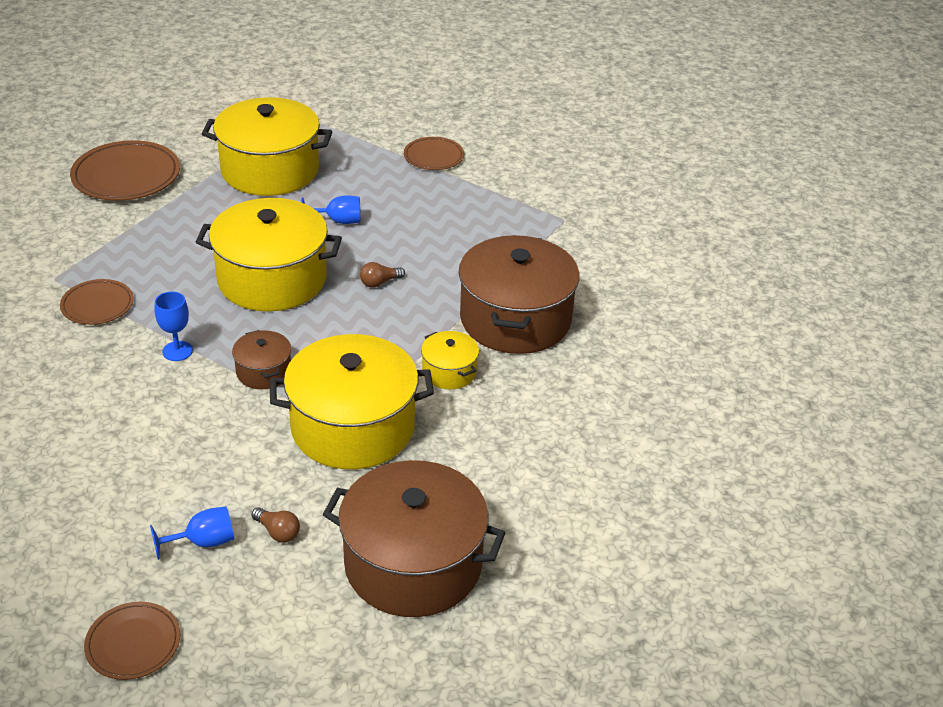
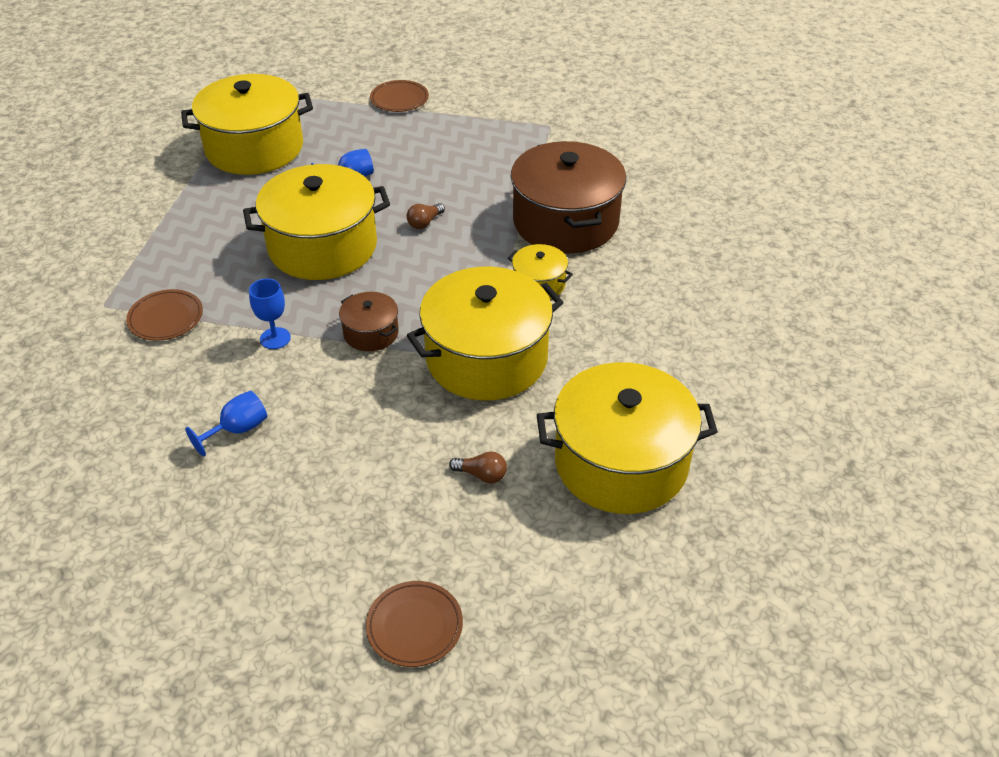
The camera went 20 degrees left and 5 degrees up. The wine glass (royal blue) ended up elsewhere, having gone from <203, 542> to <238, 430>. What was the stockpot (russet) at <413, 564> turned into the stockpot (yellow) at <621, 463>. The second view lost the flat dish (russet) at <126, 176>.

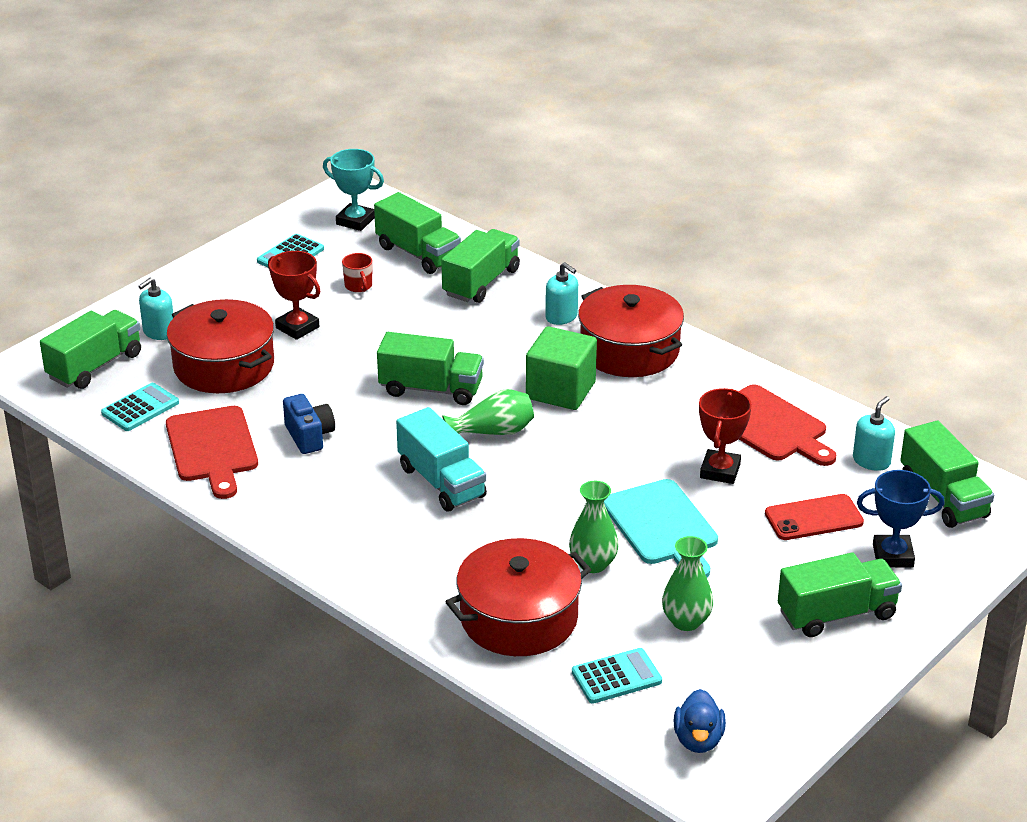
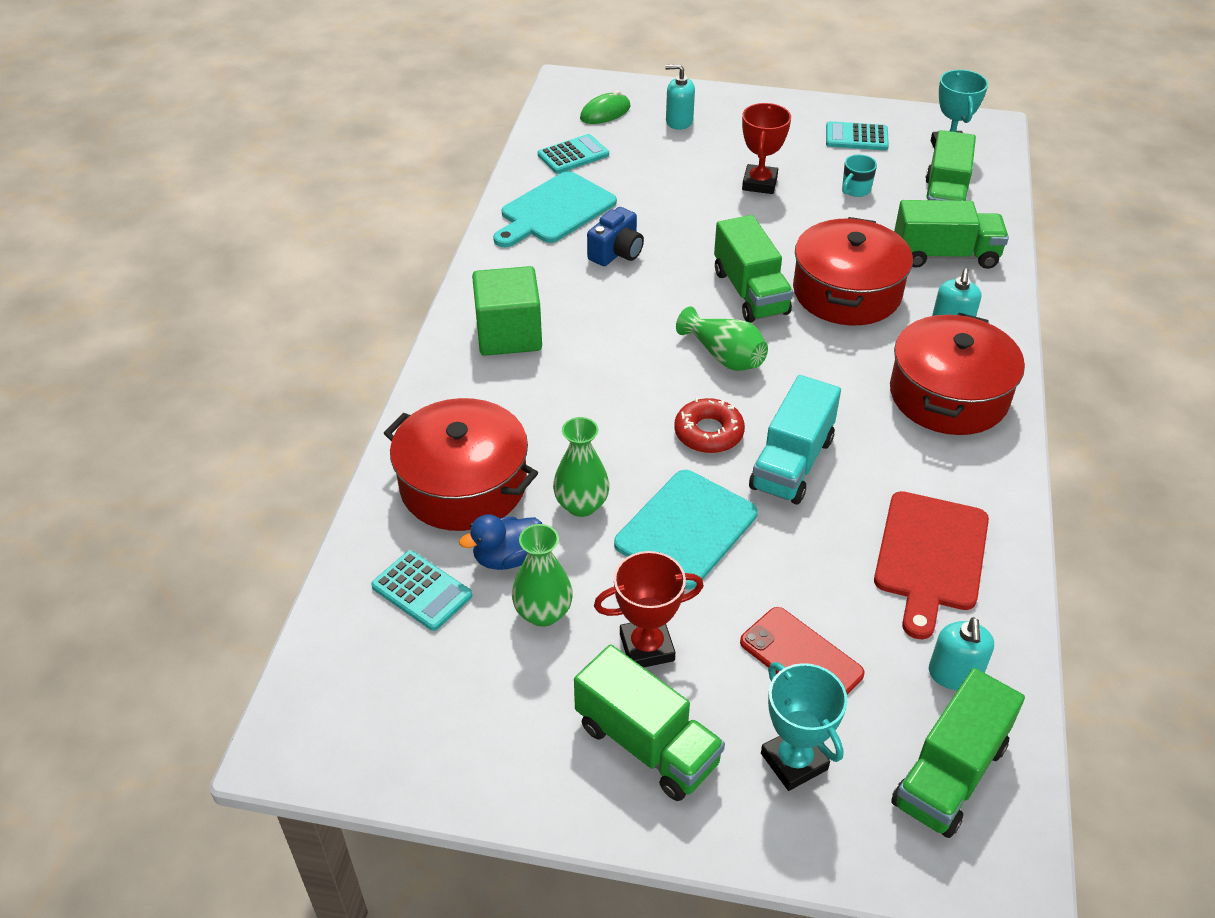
The camera went 60 degrees right and 10 degrees up. The rubber duck (royal blue) ended up elsewhere, having gone from <698, 740> to <507, 558>. The solid cube (emerald) ended up elsewhere, having gone from <560, 390> to <509, 334>. What was the bread board (scarlet) at <212, 448> turned into the bread board (turquoise) at <554, 210>. The adding machine (turquoise) at <140, 408> ended up facing another way, 45 degrees counterclockwise from before. Where the truck (emerald) stood at <95, 366>, the PC mouse (emerald) came to stand at <605, 112>. The trophy (scarlet) ended up elsewhere, having gone from <720, 471> to <647, 647>. The second view gained the donut (scarlet) at <708, 433>. The truck (turquoise) ended up elsewhere, having gone from <441, 482> to <792, 463>. What was the trophy (royal blue) at <893, 555> turned into the trophy (turquoise) at <794, 761>. The stockpot (scarlet) ended up elsewhere, having gone from <224, 365> to <847, 292>. What was the tea mug (scarlet) at <358, 286> turned into the tea mug (turquoise) at <855, 190>. The soap pump (turquoise) at <871, 461> ended up facing another way, 90 degrees clockwise from before.

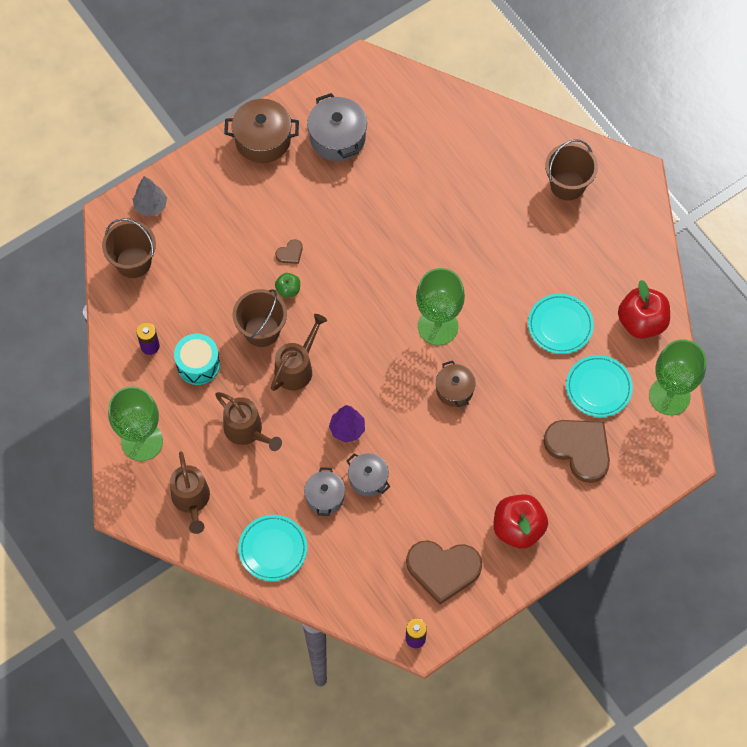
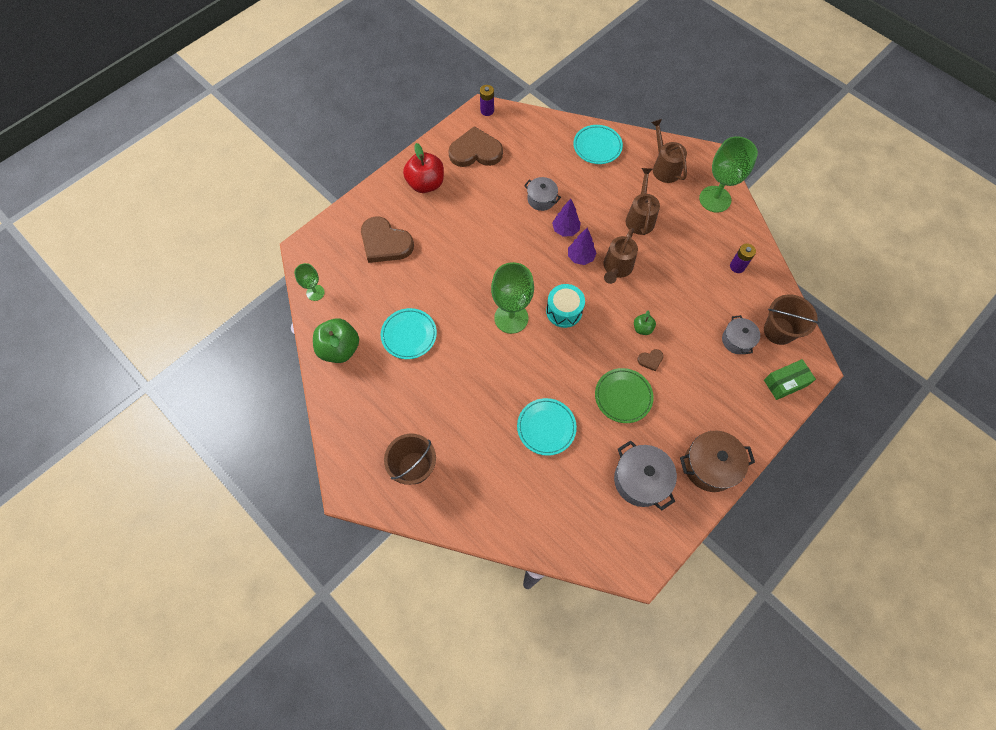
The camera went 170 degrees right and 0 degrees up. The size of the wine glass (emerald) at <669, 396> changed by a factor of 0.54. What was the apple fruit (scarlet) at <641, 322> turned into the apple fruit (emerald) at <340, 349>. The flat dish (turquoise) ended up elsewhere, having gone from <598, 388> to <546, 427>. The drum (turquoise) ended up elsewhere, having gone from <198, 364> to <564, 311>. The second view gained the fir tree (royal purple) at <580, 257>. The second view gained the flat dish (emerald) at <623, 396>. The watering can (russet) at <247, 431> ended up facing another way, 60 degrees clockwise from before. The love heart (russet) at <290, 253> ended up facing another way, 150 degrees counterclockwise from before. The stockpot (gray) ended up elsewhere, having gone from <325, 497> to <737, 340>. Where the fir tree (gray) stood at <151, 206>, the box (emerald) came to stand at <785, 383>. The second view lost the bucket (russet) at <262, 330>. The second view lost the stockpot (russet) at <454, 390>.

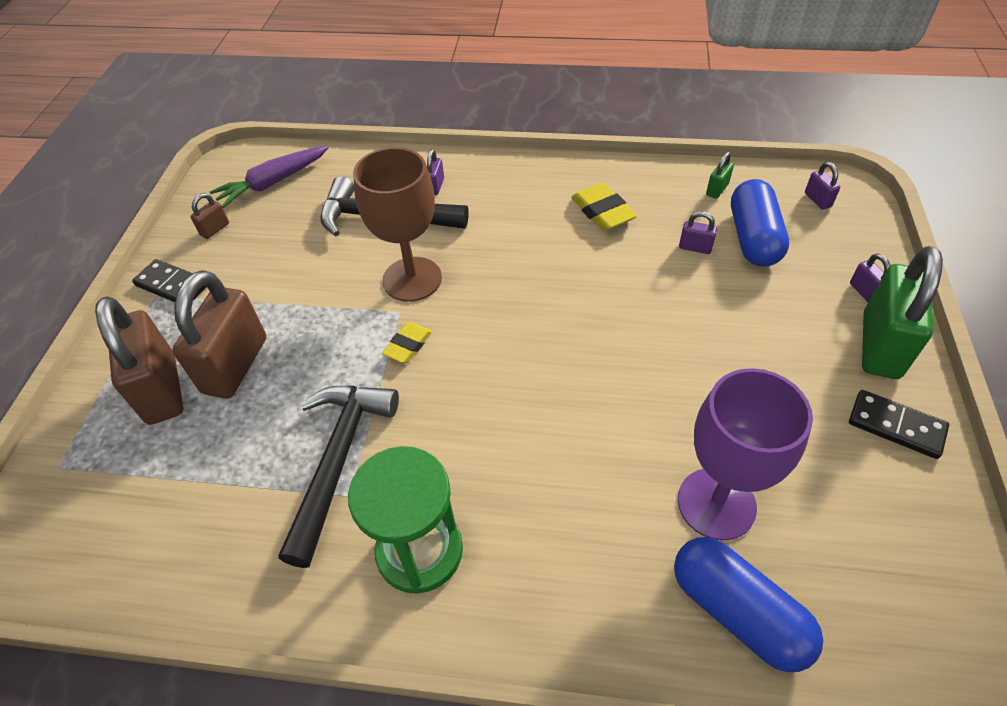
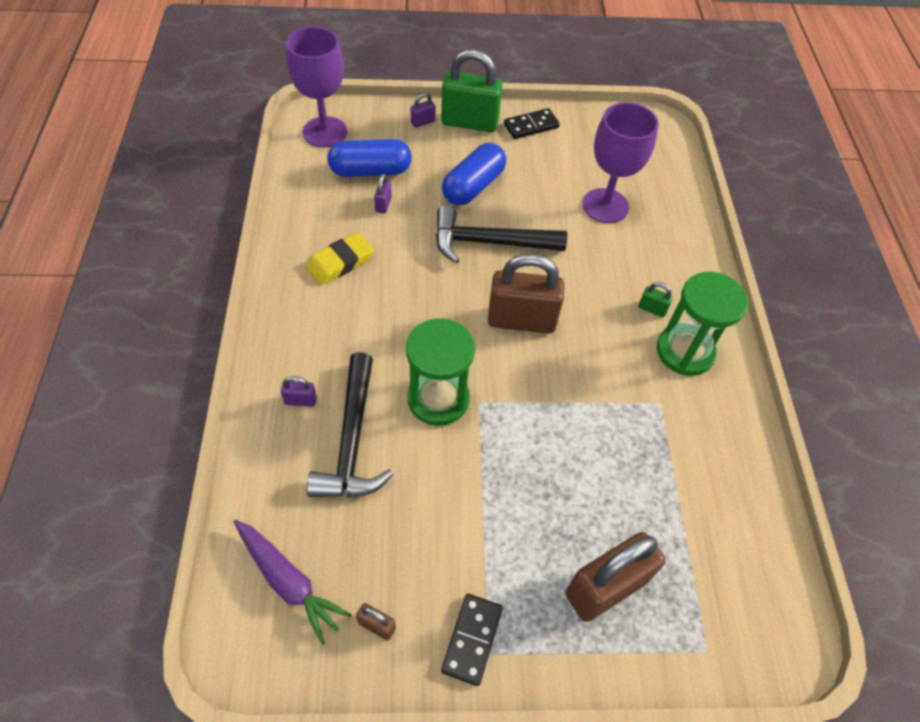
The camera went 105 degrees left and 5 degrees up. Where the small lock (royal purple) stood at <817, 200>, the wine glass (royal purple) came to stand at <325, 132>. Where the wine glass (russet) stood at <412, 279>, the sandglass (emerald) came to stand at <438, 399>. The hammer (jet-black) ended up elsewhere, having gone from <338, 459> to <488, 242>. The pill (royal blue) ended up elsewhere, having gone from <738, 611> to <473, 186>. The small lock (russet) ended up elsewhere, having gone from <235, 365> to <521, 320>. The domino (jet-black) at <896, 426> ended up facing another way, 45 degrees clockwise from before. The small lock (emerald) ended up elsewhere, having gone from <717, 189> to <652, 309>. The second view lost the eraser (yellow) at <408, 345>.

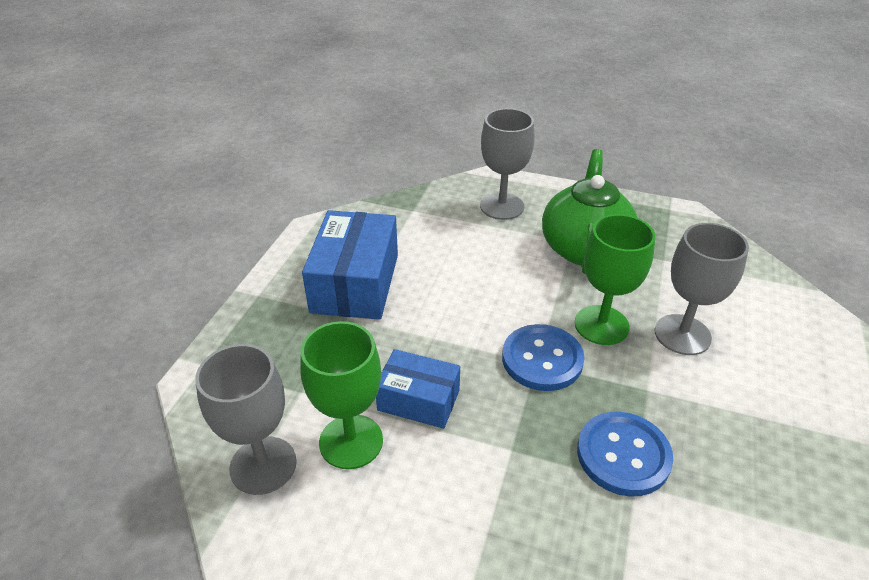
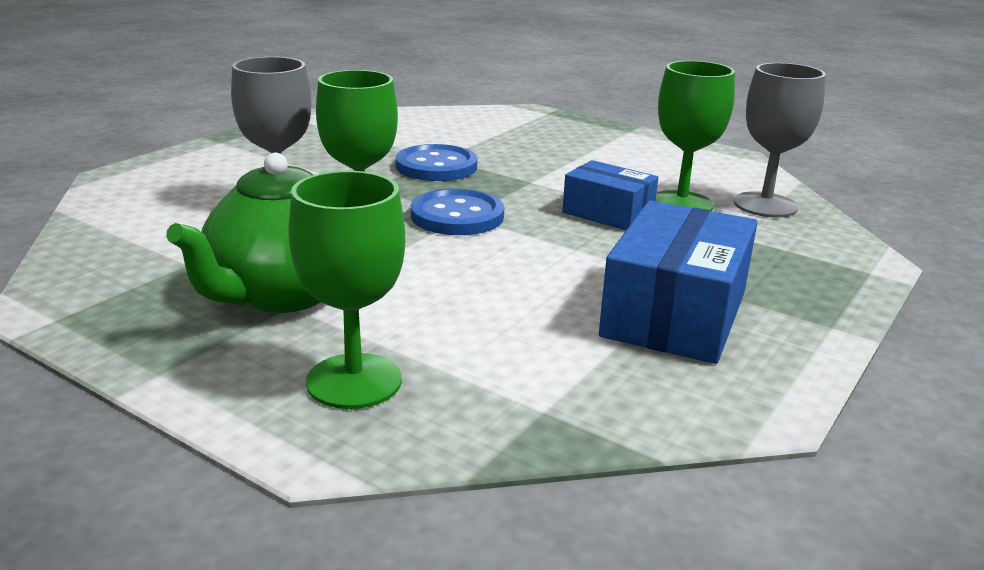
The camera went 165 degrees left and 15 degrees down. What was the wine glass (gray) at <502, 206> turned into the wine glass (emerald) at <354, 381>.

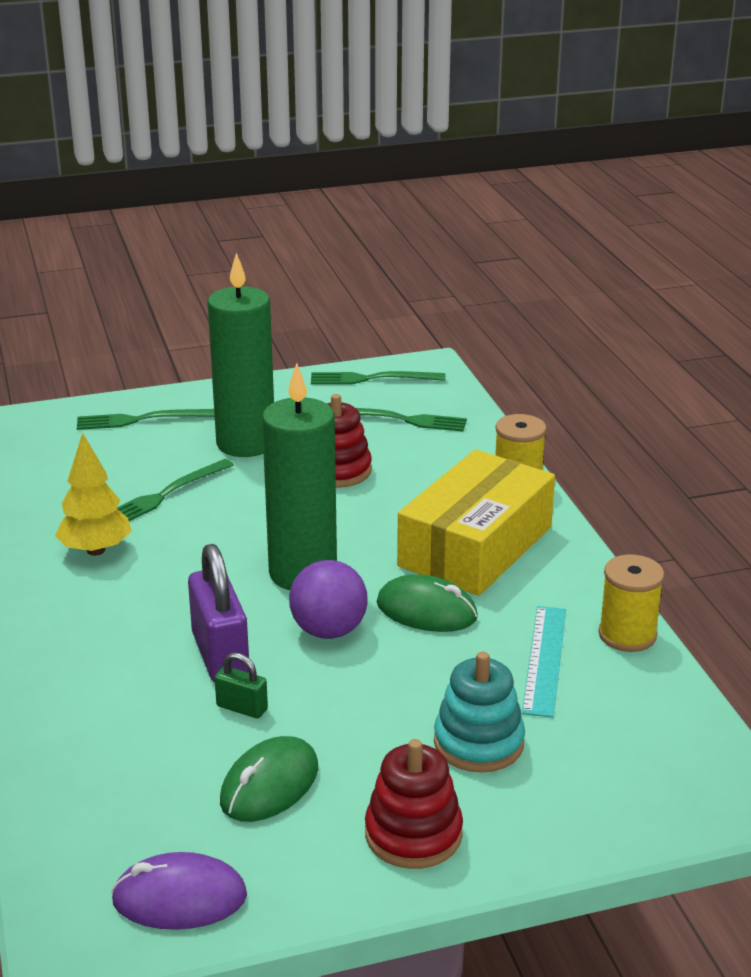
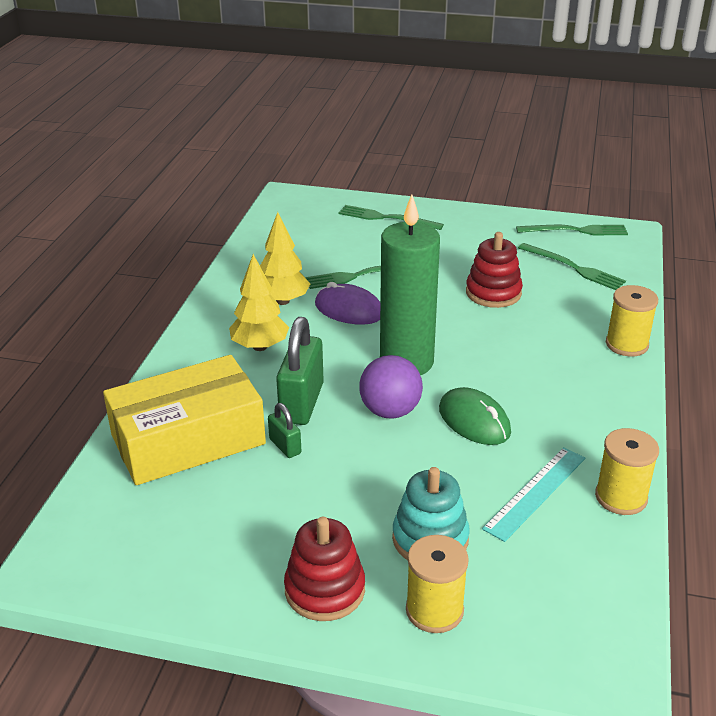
The camera went 30 degrees right and 5 degrees up. The box (yellow) ended up elsewhere, having gone from <476, 546> to <188, 439>. The second view gained the fir tree (yellow) at <260, 347>. What was the small lock (royal purple) at <220, 655> turned into the small lock (emerald) at <302, 403>. The PC mouse (royal purple) ended up elsewhere, having gone from <179, 898> to <349, 309>. The second view gained the reel of thread (yellow) at <434, 610>. The fork (emerald) at <372, 379> ended up facing another way, 150 degrees clockwise from before. The second view lost the pillar candle (emerald) at <246, 443>. The second view lost the PC mouse (emerald) at <269, 785>.

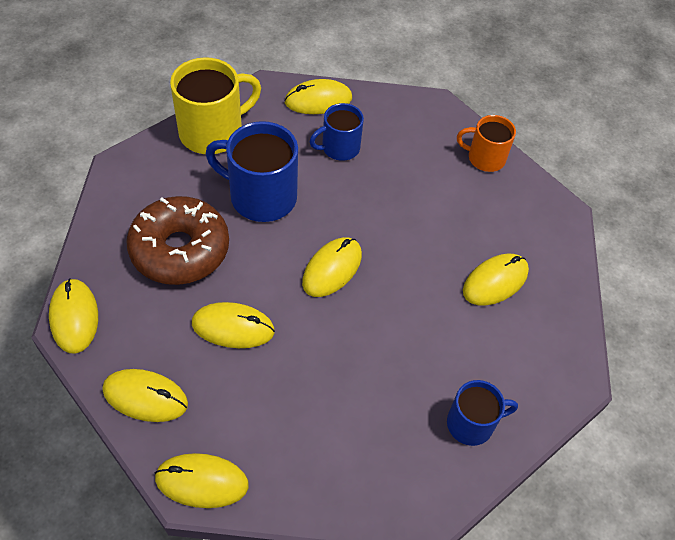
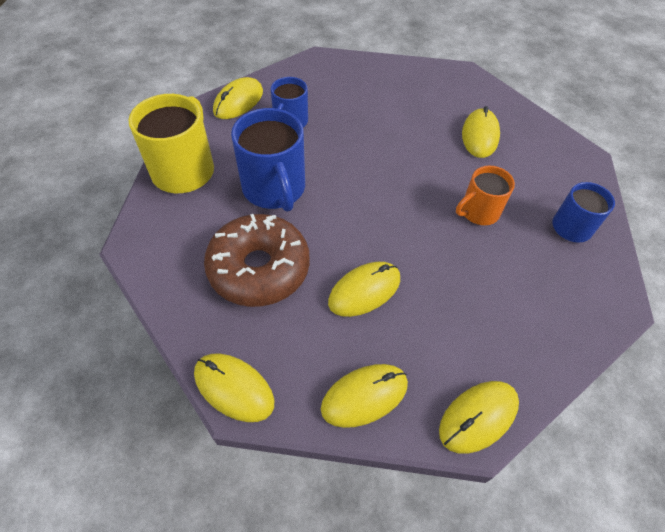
The camera went 40 degrees left and 0 degrees up. The tea mug (royal blue) at <261, 196> ended up facing another way, 90 degrees counterclockwise from before. The tea mug (bright orange) ended up elsewhere, having gone from <485, 158> to <478, 212>. The second view lost the PC mouse (yellow) at <332, 269>.

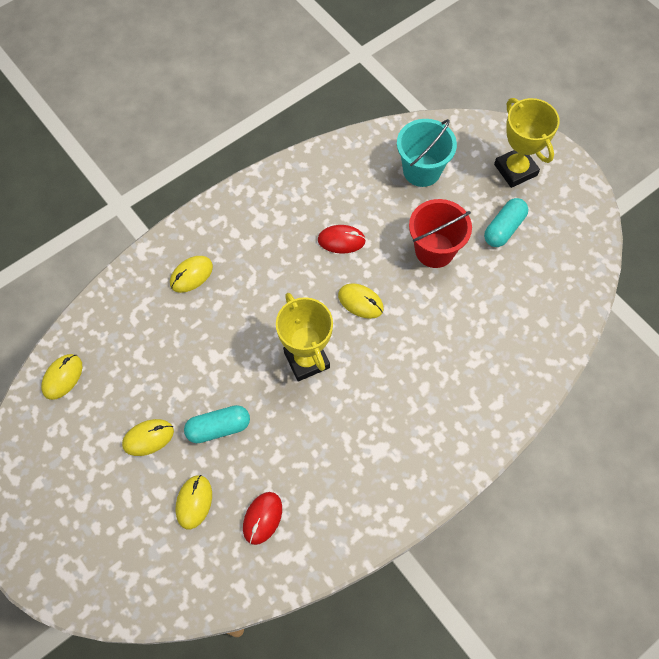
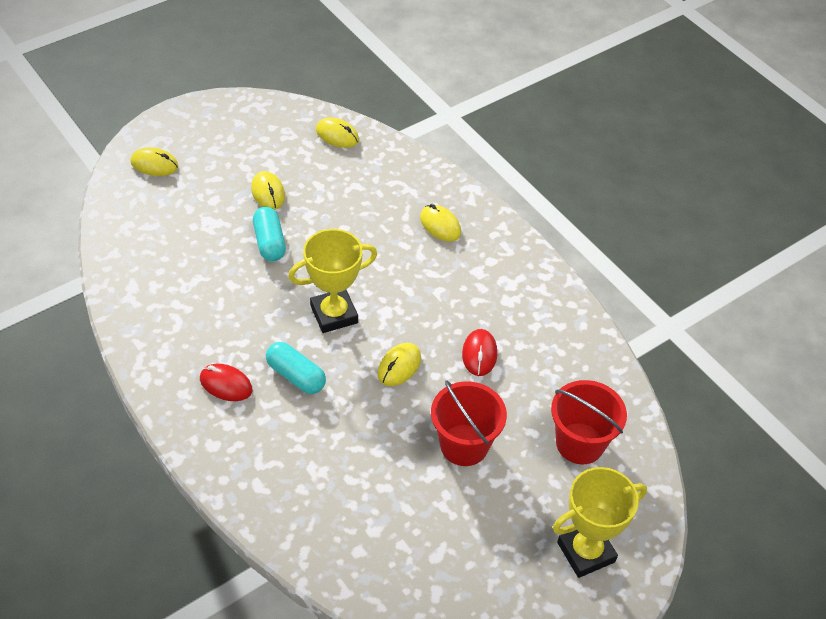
The camera went 90 degrees right and 15 degrees down. The PC mouse (yellow) ended up elsewhere, having gone from <194, 502> to <154, 164>. The PC mouse (scarlet) ended up elsewhere, having gone from <262, 518> to <226, 384>. The pill (turquoise) ended up elsewhere, having gone from <504, 228> to <296, 376>. What was the bucket (turquoise) at <421, 170> turned into the bucket (scarlet) at <580, 443>.

